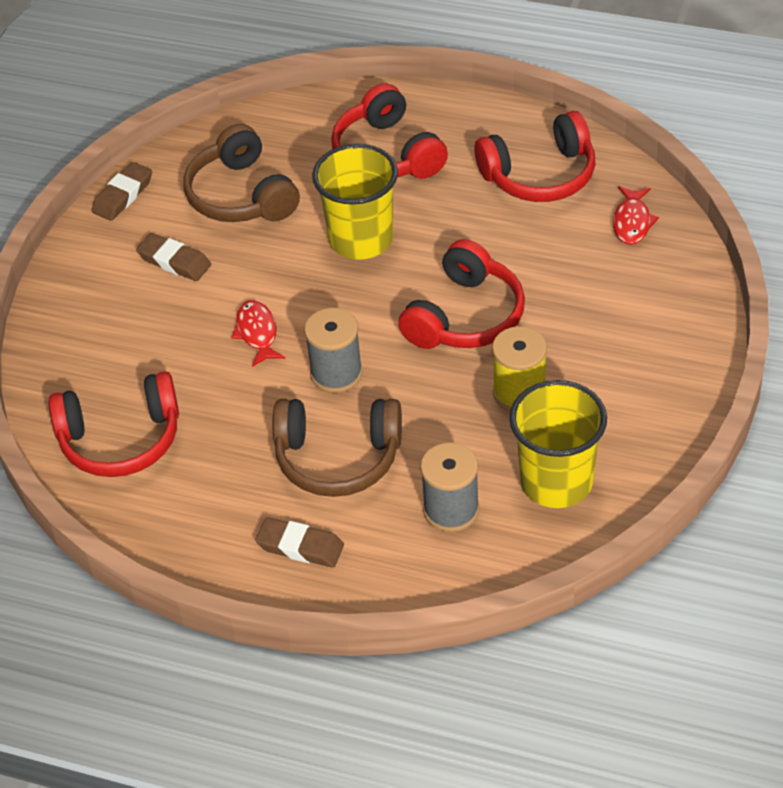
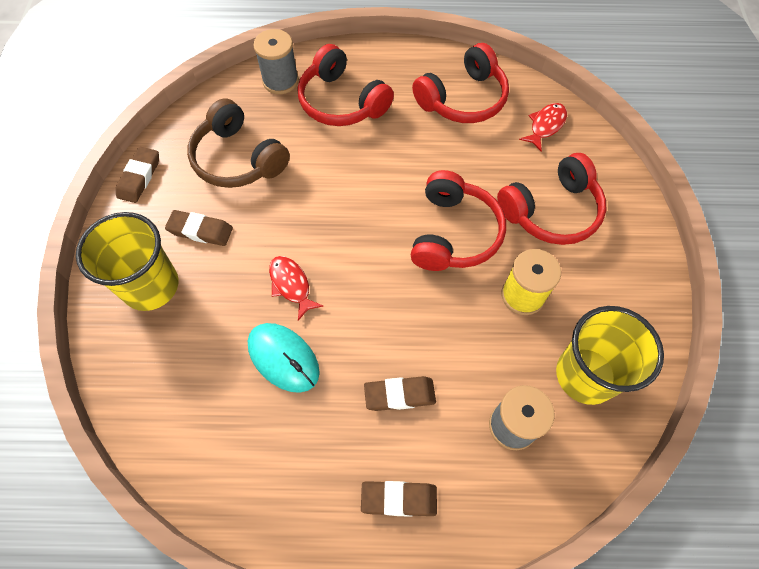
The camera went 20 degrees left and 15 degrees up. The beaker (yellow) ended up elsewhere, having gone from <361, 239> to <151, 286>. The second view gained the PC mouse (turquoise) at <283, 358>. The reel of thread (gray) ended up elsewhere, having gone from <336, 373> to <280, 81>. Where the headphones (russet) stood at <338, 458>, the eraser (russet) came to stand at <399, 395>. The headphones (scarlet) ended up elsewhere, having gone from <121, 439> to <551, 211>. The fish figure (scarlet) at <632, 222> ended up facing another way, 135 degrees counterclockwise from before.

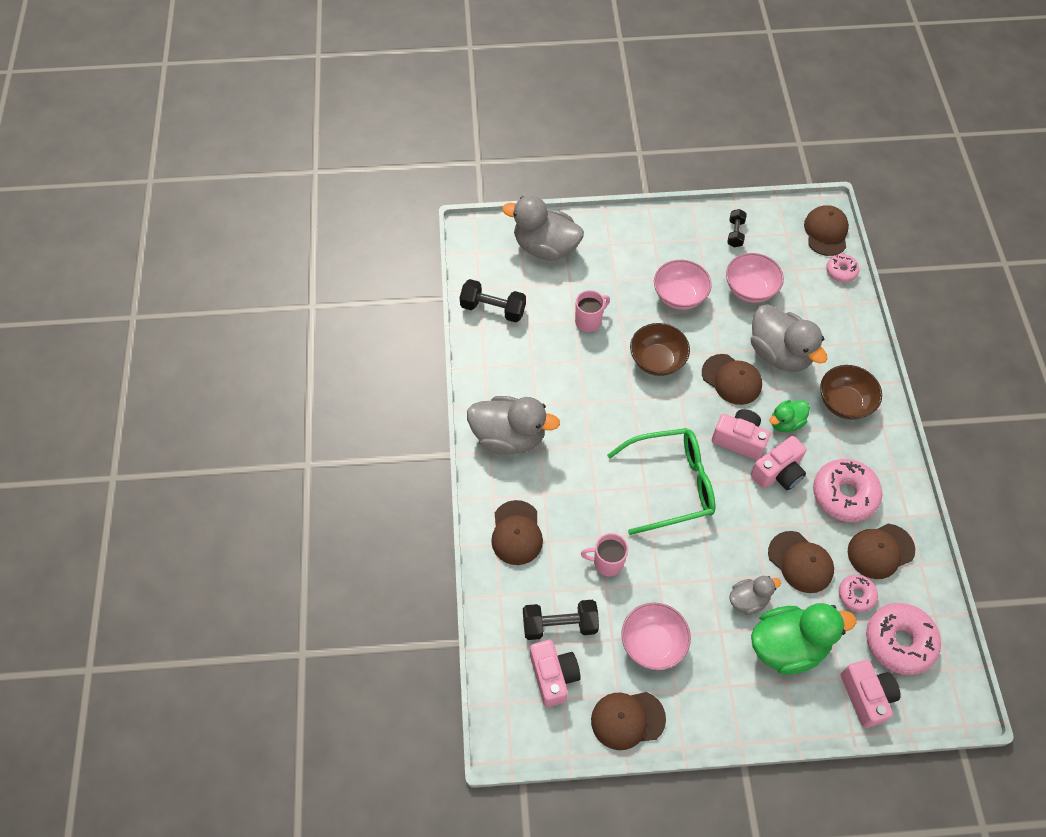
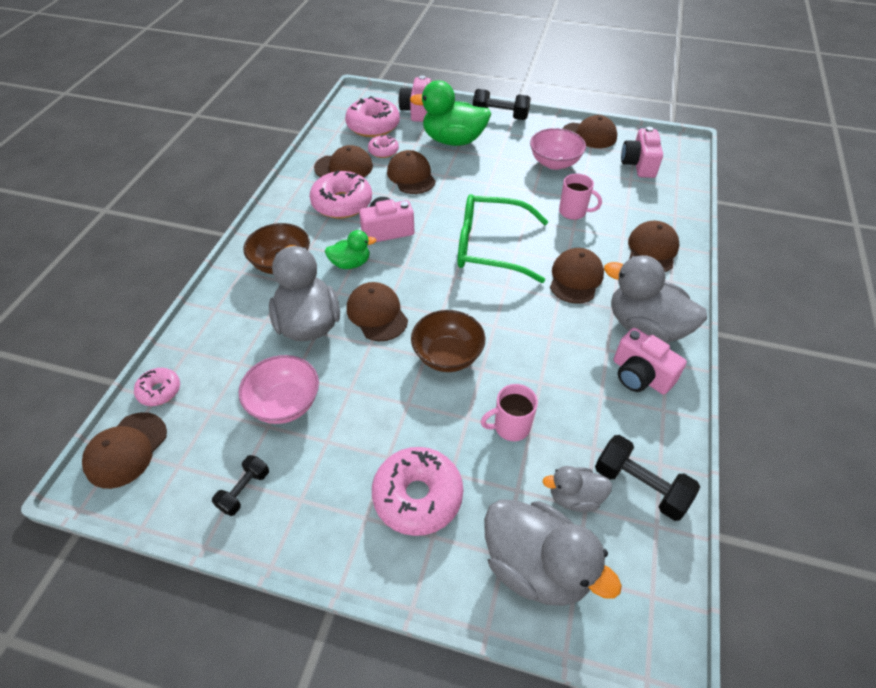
The camera went 160 degrees left and 10 degrees down. The second view gained the donut (pink) at <417, 496>. The free weight (jet-black) ended up elsewhere, having gone from <559, 624> to <500, 116>. The rubber duck (gray) ended up elsewhere, having gone from <748, 600> to <574, 497>. The second view gained the cap (russet) at <575, 278>. The compact camera (pink) ended up elsewhere, having gone from <739, 440> to <640, 375>. The second view lost the serving bowl (pink) at <679, 296>.

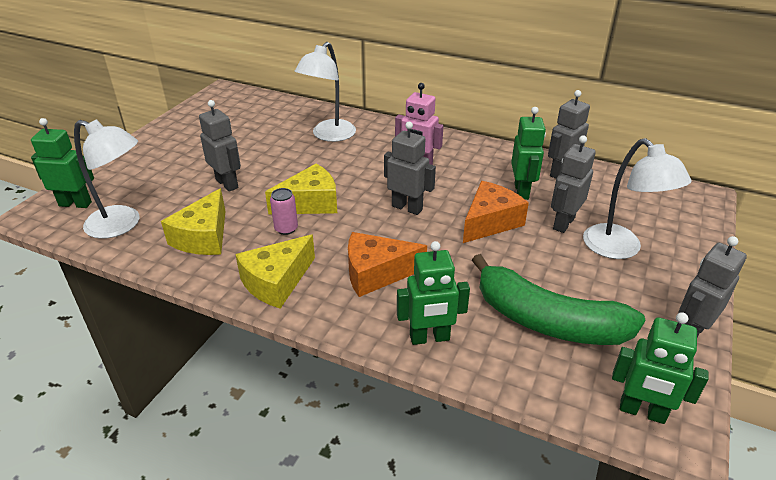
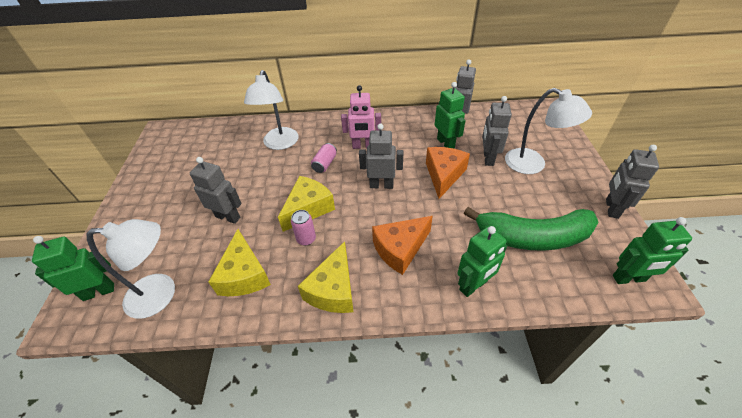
The camera went 25 degrees left and 10 degrees up. The second view gained the can (pink) at <325, 164>.

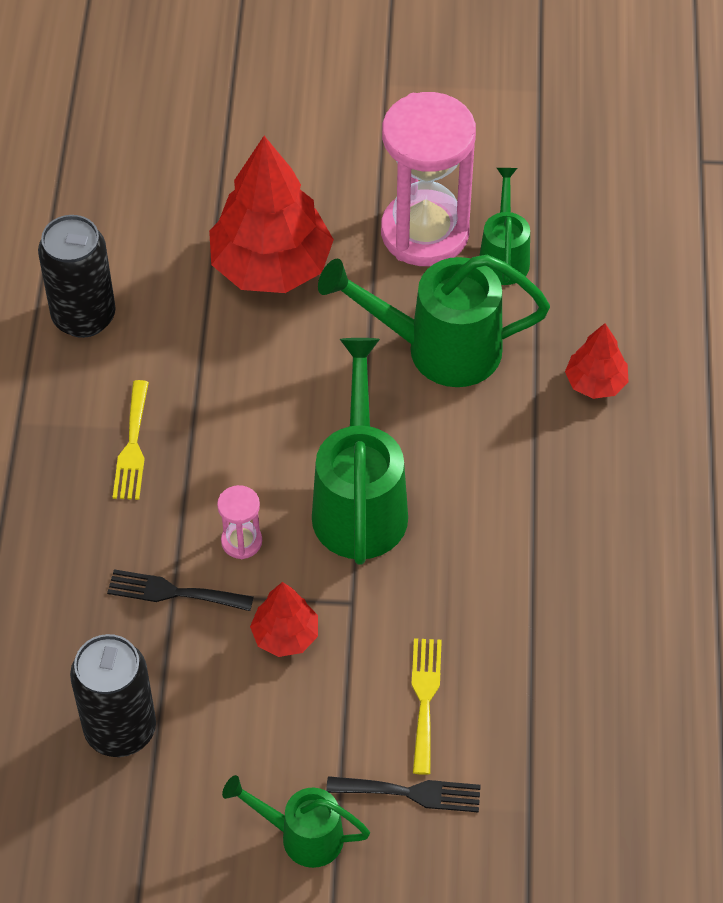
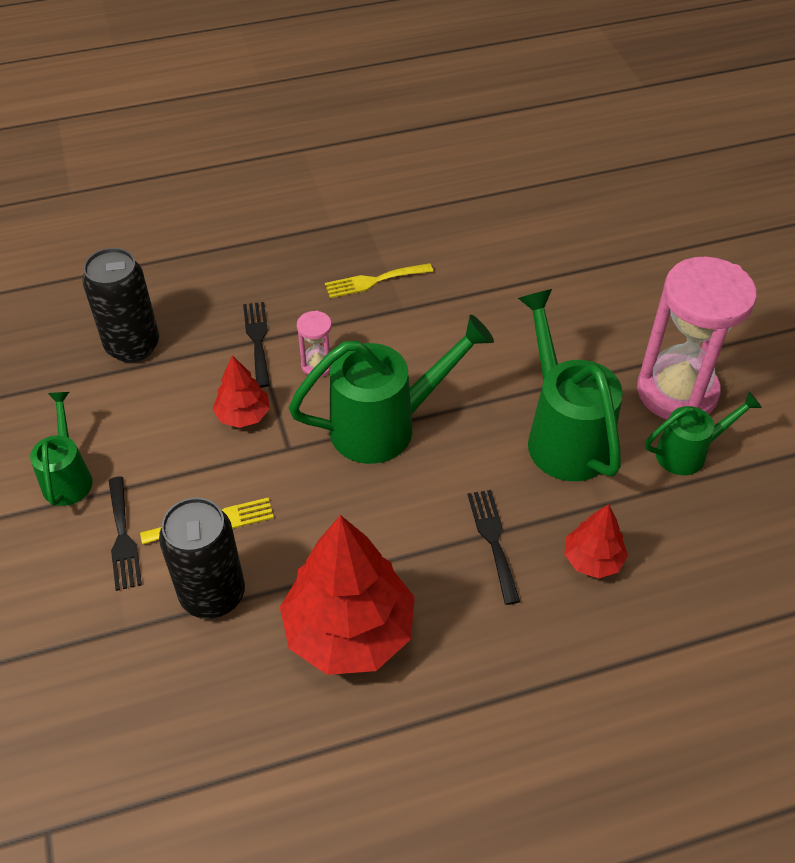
The camera went 70 degrees right and 5 degrees down. The can (jet-black) ended up elsewhere, having gone from <84, 317> to <213, 594>. The fir tree (scarlet) ended up elsewhere, having gone from <271, 266> to <349, 630>. The second view gained the fork (jet-black) at <493, 540>.

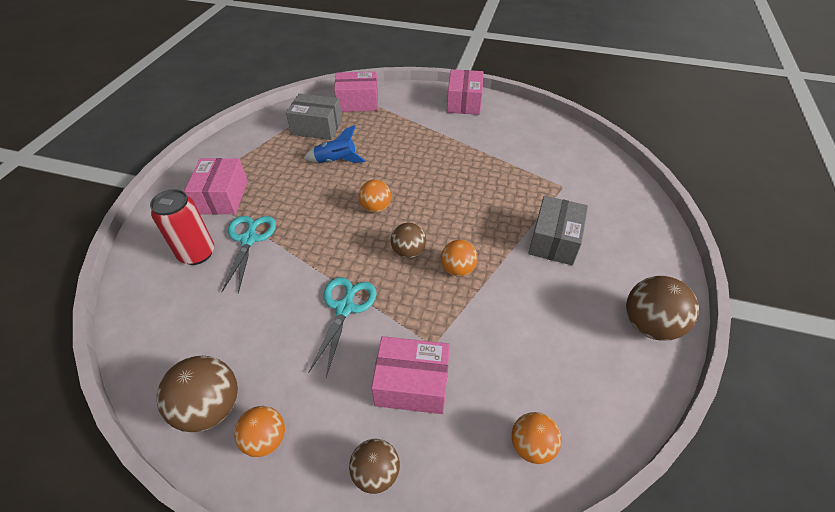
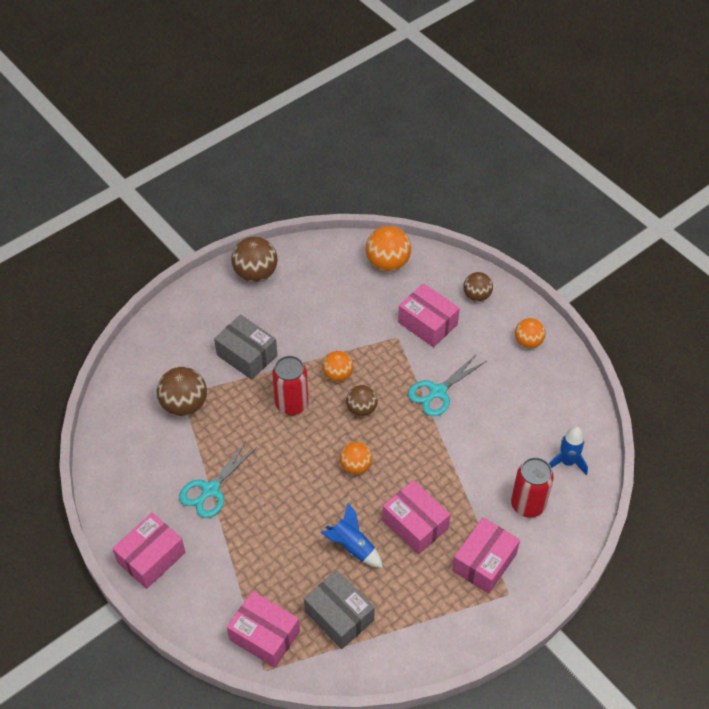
The camera went 145 degrees left and 5 degrees up. The ball (russet) ended up elsewhere, having gone from <210, 408> to <184, 405>. The pair of scissors (turquoise) ended up elsewhere, having gone from <249, 239> to <210, 490>. The box (gray) at <554, 241> ended up facing another way, 75 degrees clockwise from before. The second view gained the can (scarlet) at <292, 404>. The size of the ball (bright orange) at <531, 445> changed by a factor of 1.56. The second view gained the box (pink) at <415, 524>. The second view gained the spaceship (royal blue) at <567, 462>.

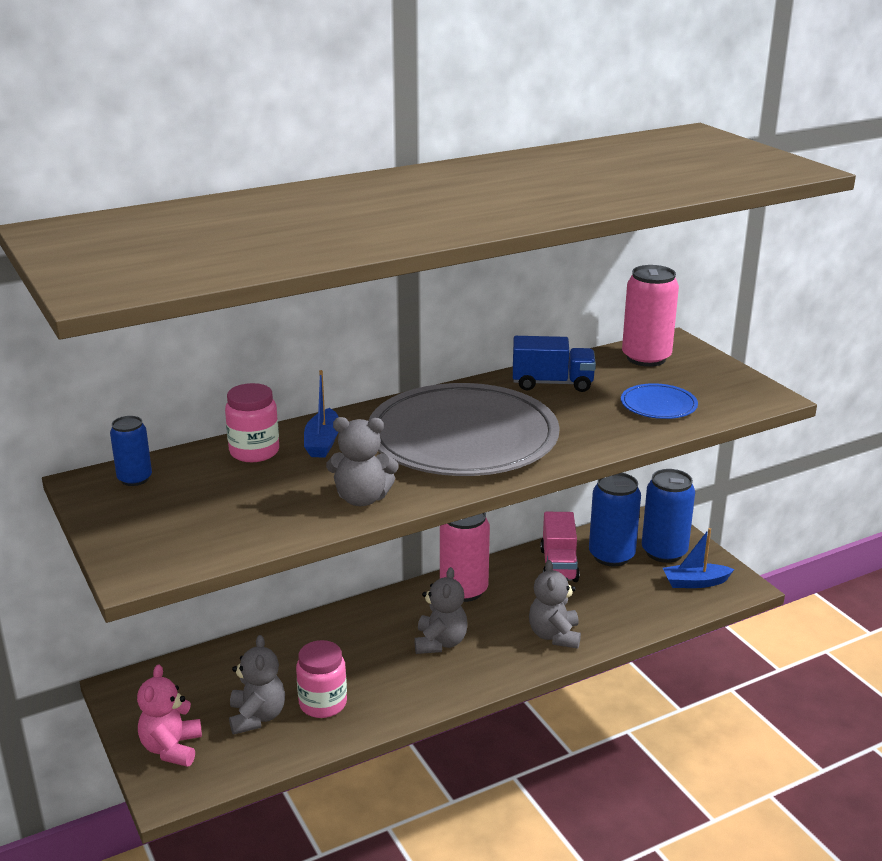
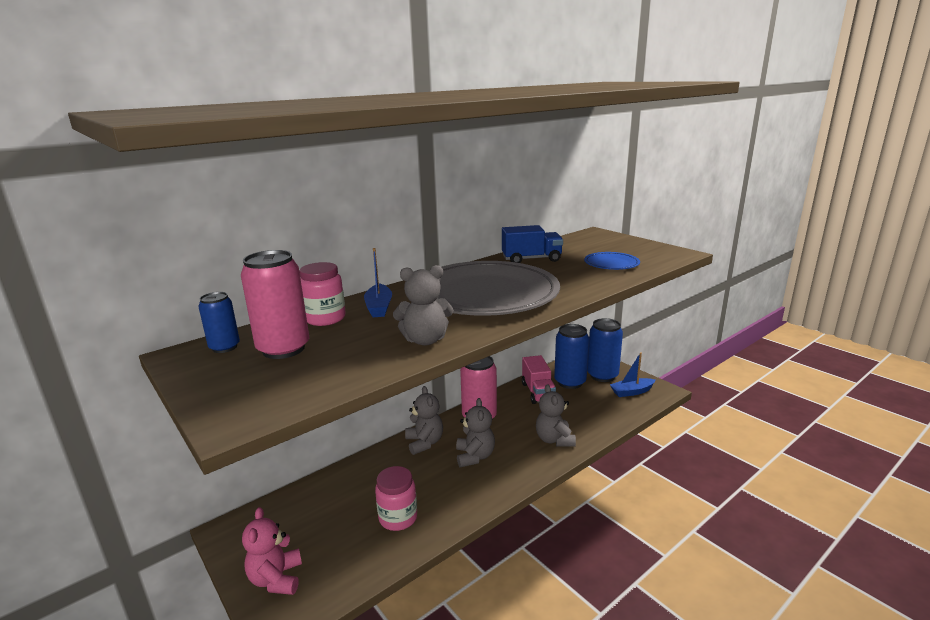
The camera went 10 degrees left and 5 degrees down. The can (pink) ended up elsewhere, having gone from <646, 358> to <283, 349>. The stuffed bear (gray) ended up elsewhere, having gone from <257, 717> to <424, 443>.

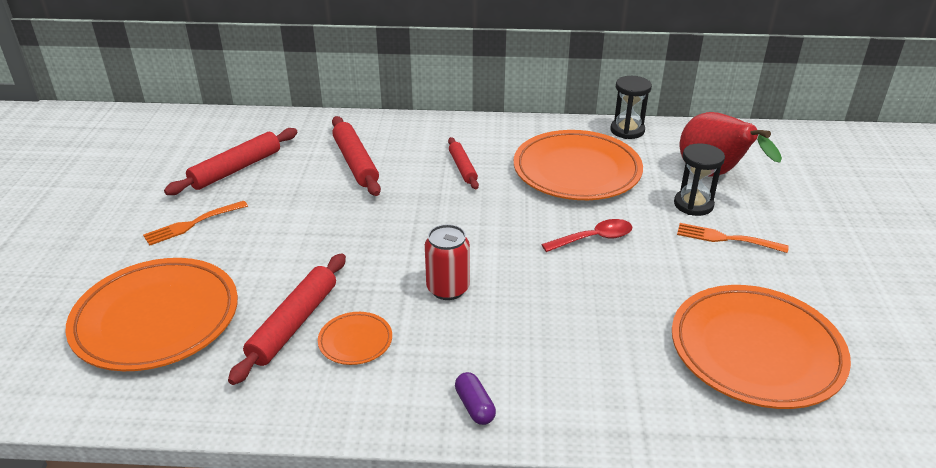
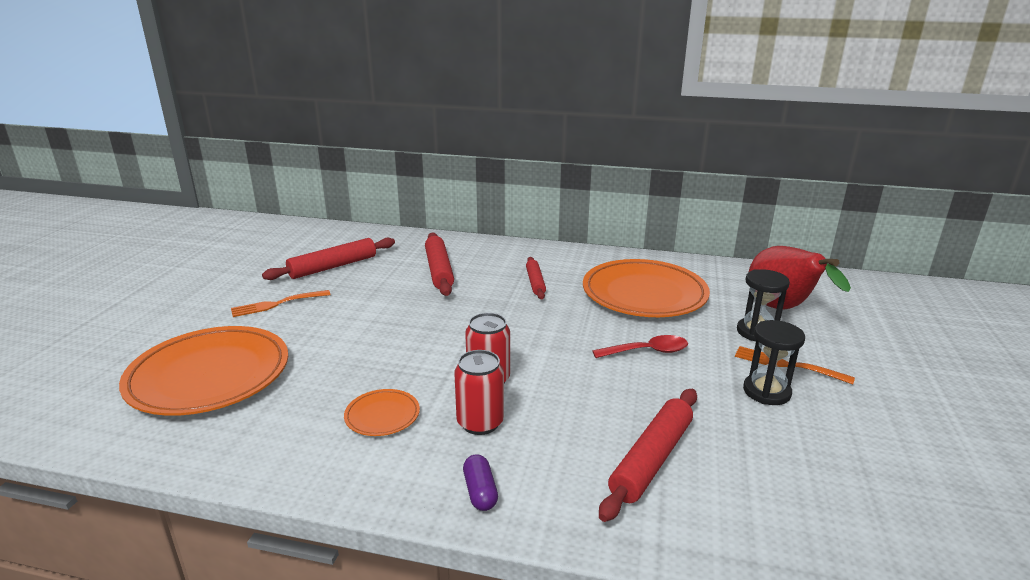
The camera went 10 degrees right and 10 degrees down. The second view gained the can (scarlet) at <480, 422>. The pastry roller (scarlet) ended up elsewhere, having gone from <293, 324> to <651, 459>. The sandglass (jet-black) ended up elsewhere, having gone from <627, 130> to <766, 392>. The second view lost the flat dish (bright orange) at <756, 351>.

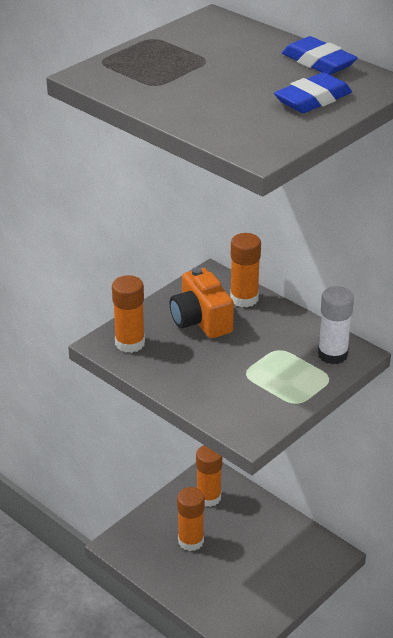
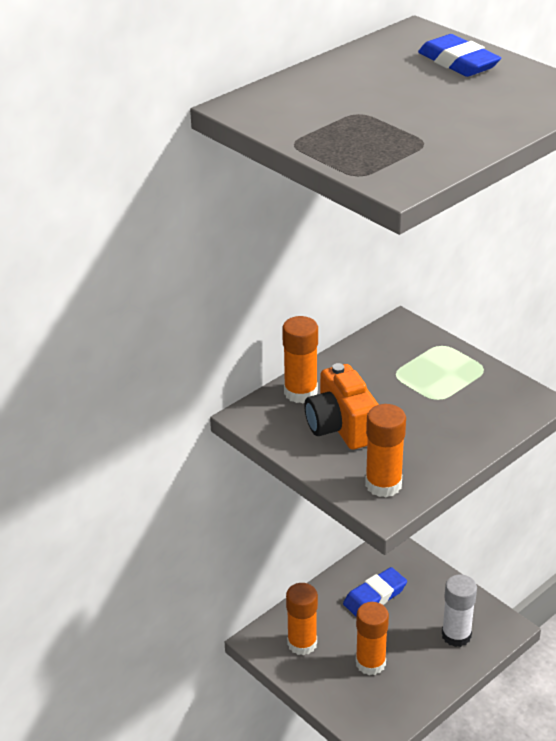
The camera went 85 degrees left and 0 degrees up. The compact camera (bright orange) at <201, 321> ended up facing another way, 90 degrees clockwise from before. The eraser (royal blue) ended up elsewhere, having gone from <318, 62> to <375, 596>. The stick of glue (white) ended up elsewhere, having gone from <332, 354> to <456, 635>.

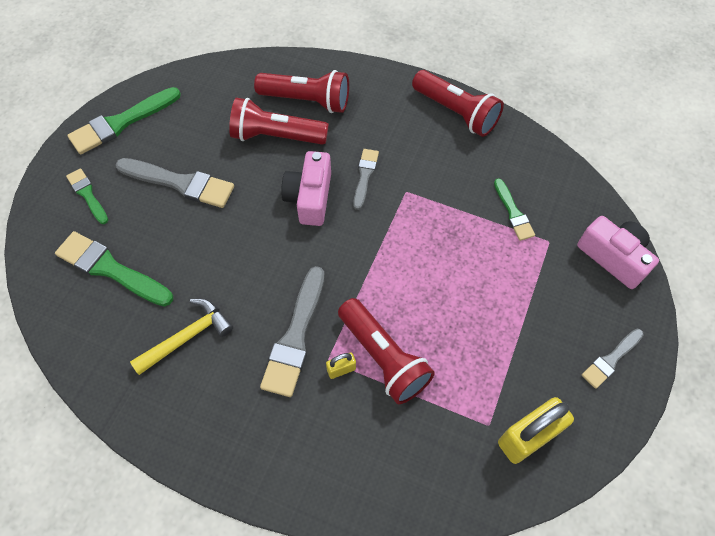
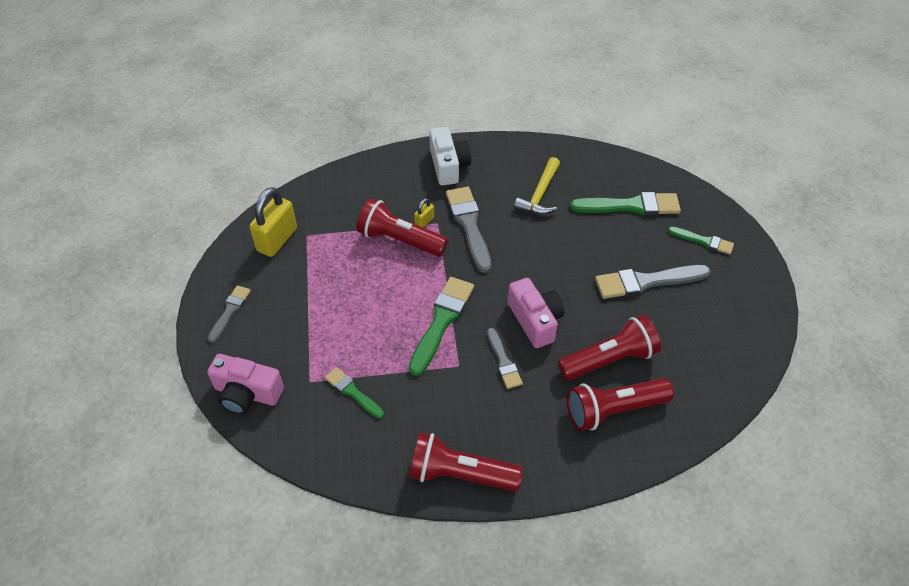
The camera went 150 degrees right and 10 degrees down. The paintbrush (emerald) ended up elsewhere, having gone from <122, 122> to <441, 322>. The second view gained the compact camera (white) at <448, 166>.

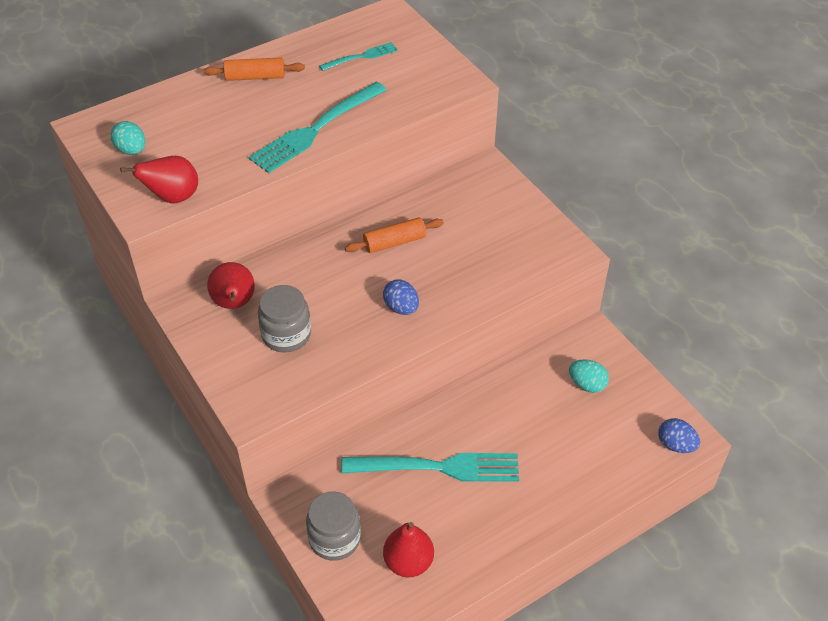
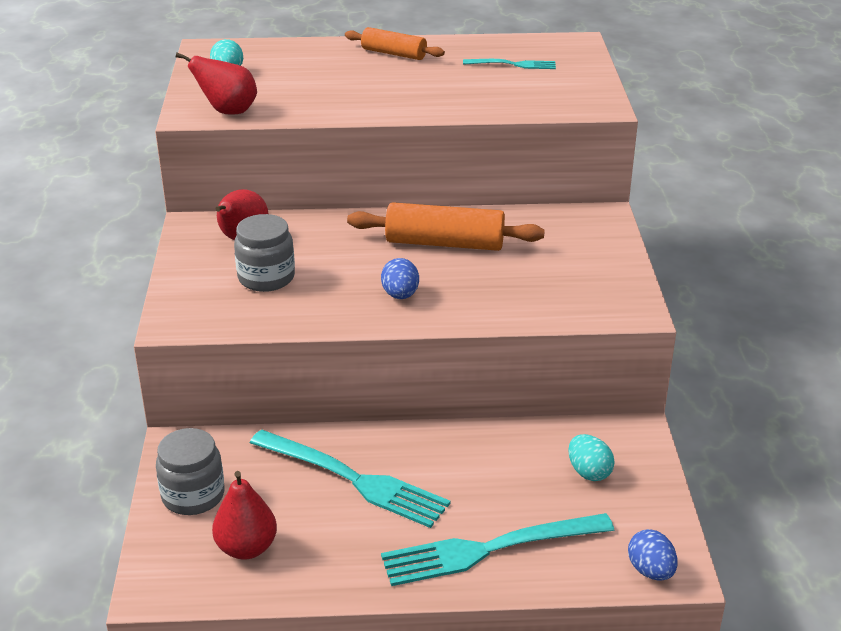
The camera went 30 degrees right and 15 degrees down. The size of the pastry roller (bright orange) at <394, 242> changed by a factor of 1.60. The fork (turquoise) ended up elsewhere, having gone from <316, 129> to <489, 549>.

